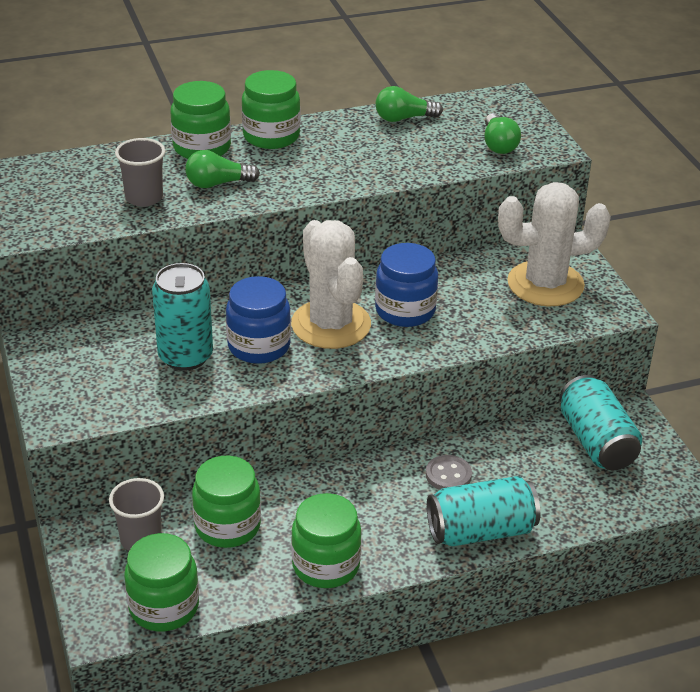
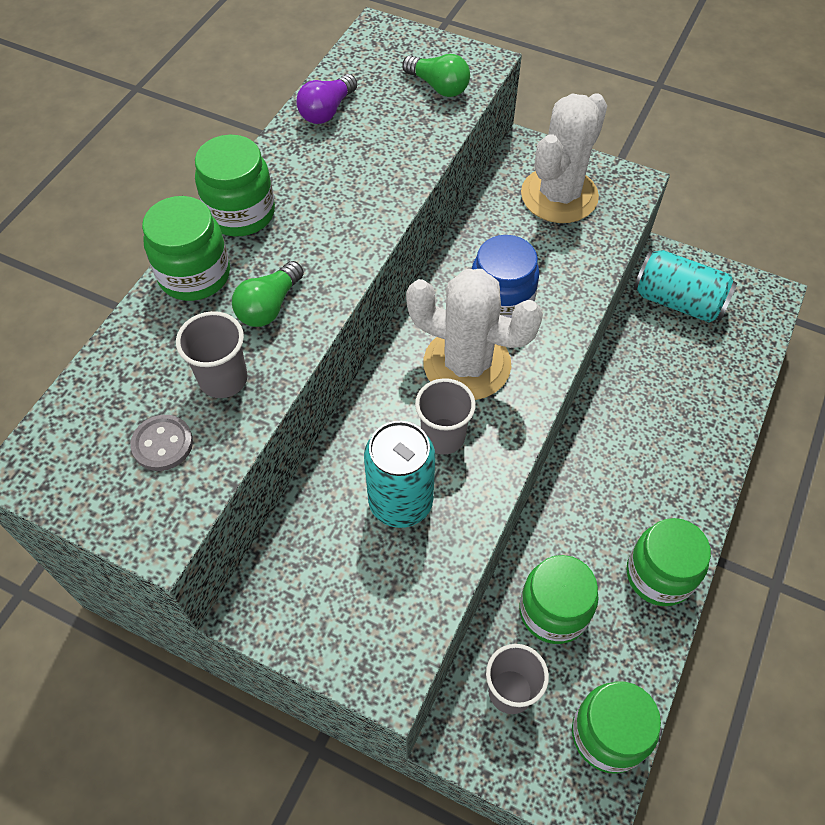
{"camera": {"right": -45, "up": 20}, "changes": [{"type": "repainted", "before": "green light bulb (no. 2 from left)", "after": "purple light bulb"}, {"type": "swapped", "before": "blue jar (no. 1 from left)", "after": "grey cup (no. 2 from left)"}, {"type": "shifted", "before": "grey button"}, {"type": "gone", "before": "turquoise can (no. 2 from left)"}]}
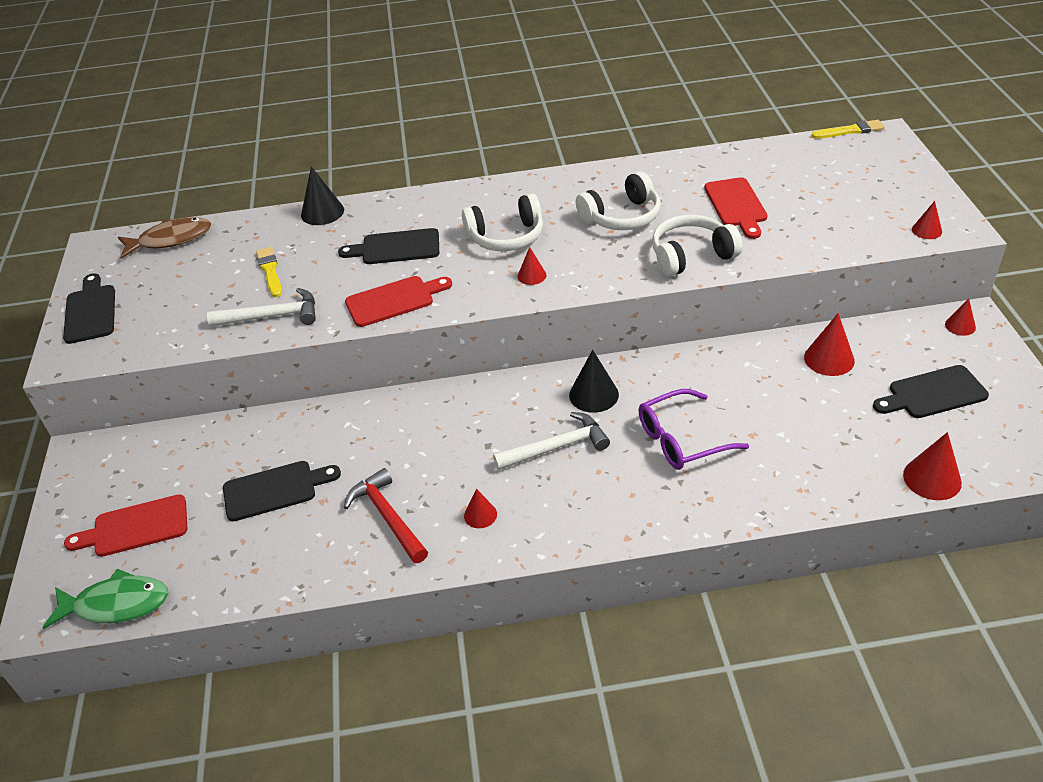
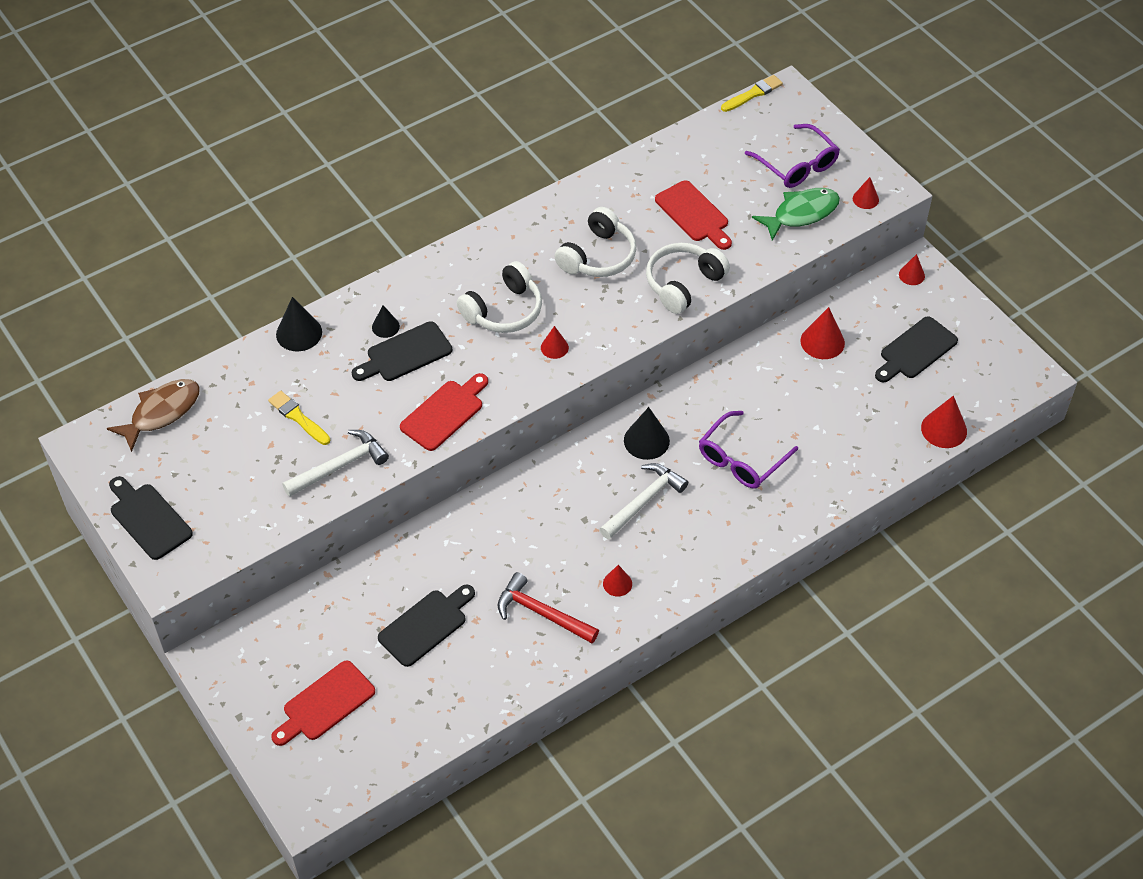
{"camera": {"right": -30, "up": 10}, "changes": [{"type": "shifted", "before": "green fish"}, {"type": "new", "after": "purple glasses (no. 2 from left)"}, {"type": "new", "after": "black cone (no. 2 from left)"}]}
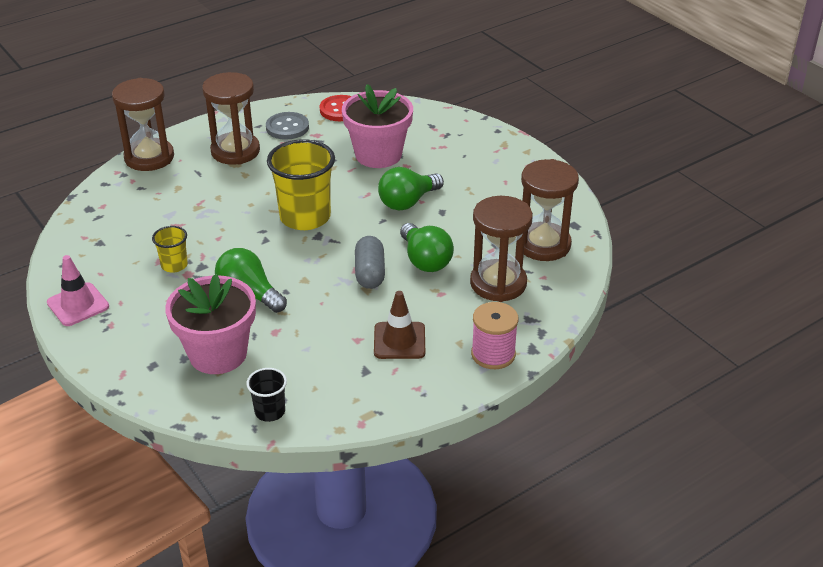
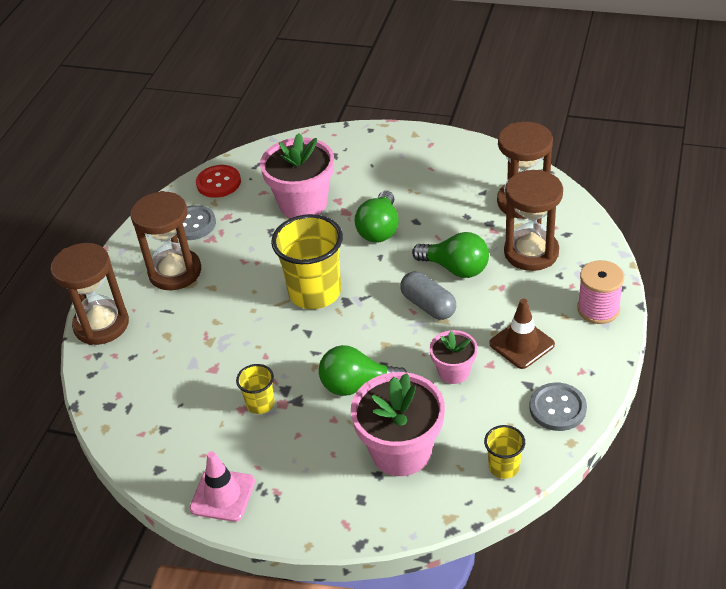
{"camera": {"right": -35, "up": 5}, "changes": [{"type": "repainted", "before": "black cup", "after": "yellow cup (no. 3 from left)"}, {"type": "new", "after": "pink flower pot (no. 3 from left)"}, {"type": "new", "after": "grey button (no. 2 from left)"}]}
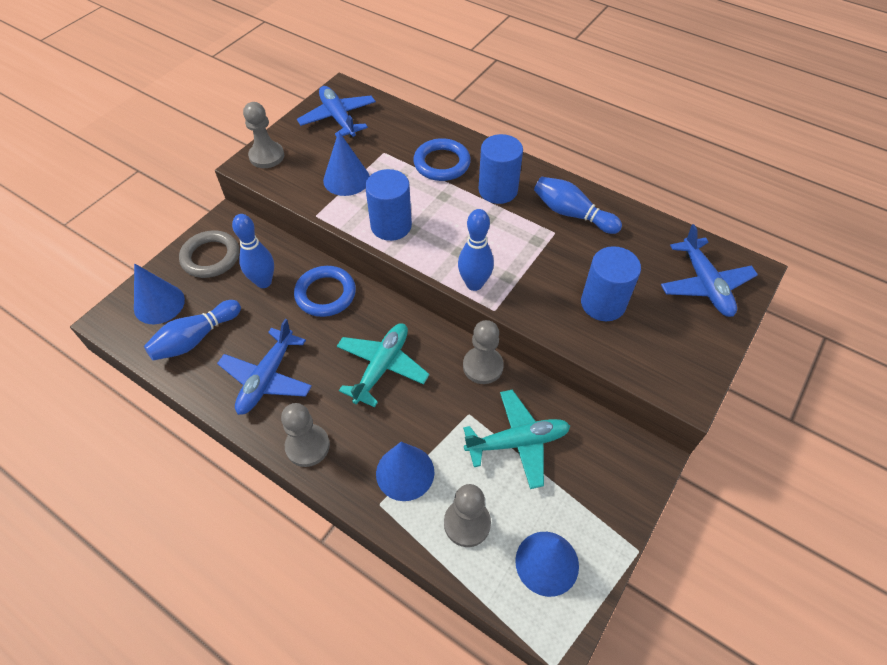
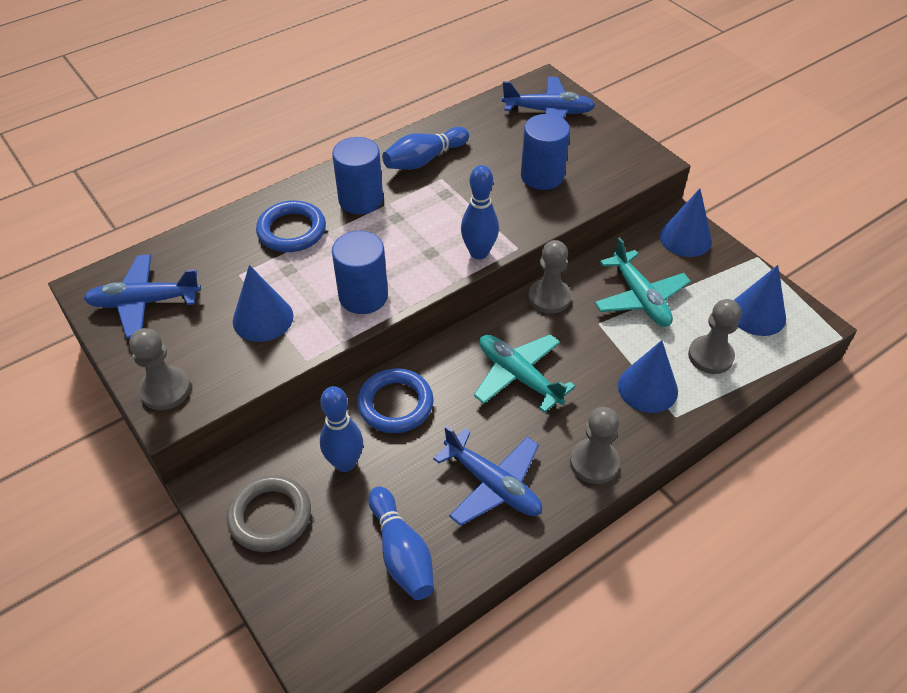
{"camera": {"right": -70, "up": -5}, "changes": [{"type": "shifted", "before": "blue cone (no. 1 from left in the first image)", "after": "blue cone (no. 3 from left)"}, {"type": "rotated", "before": "turquoise plane (no. 2 from left)", "turn": 150}]}
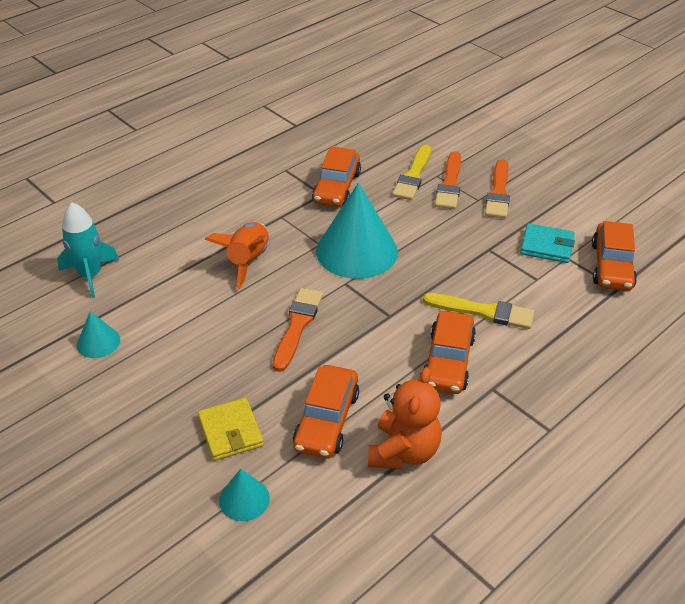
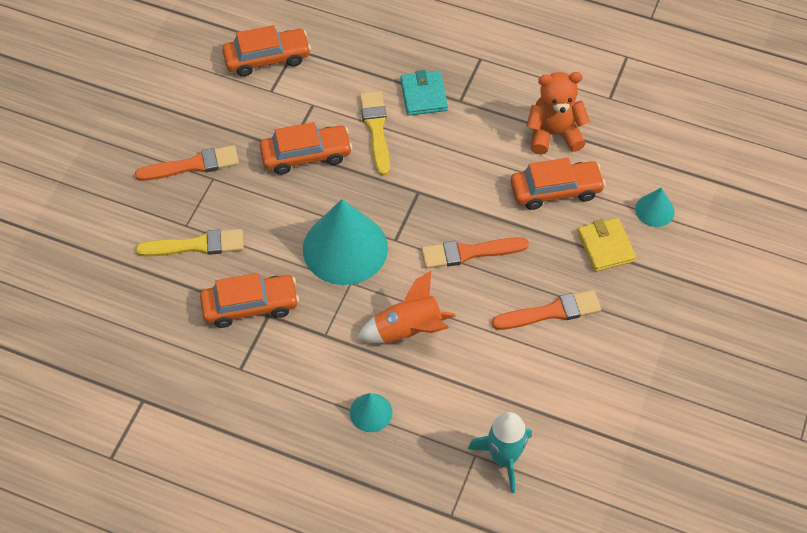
{"camera": {"right": -115, "up": 15}, "changes": [{"type": "shifted", "before": "orange brush (no. 2 from left in the first image)", "after": "orange brush (no. 3 from left)"}, {"type": "shifted", "before": "turquoise wallet"}, {"type": "shifted", "before": "turquoise cone (no. 1 from left in the first image)", "after": "turquoise cone (no. 2 from left)"}, {"type": "shifted", "before": "orange car (no. 3 from left)"}, {"type": "rotated", "before": "yellow wallet", "turn": -60}]}
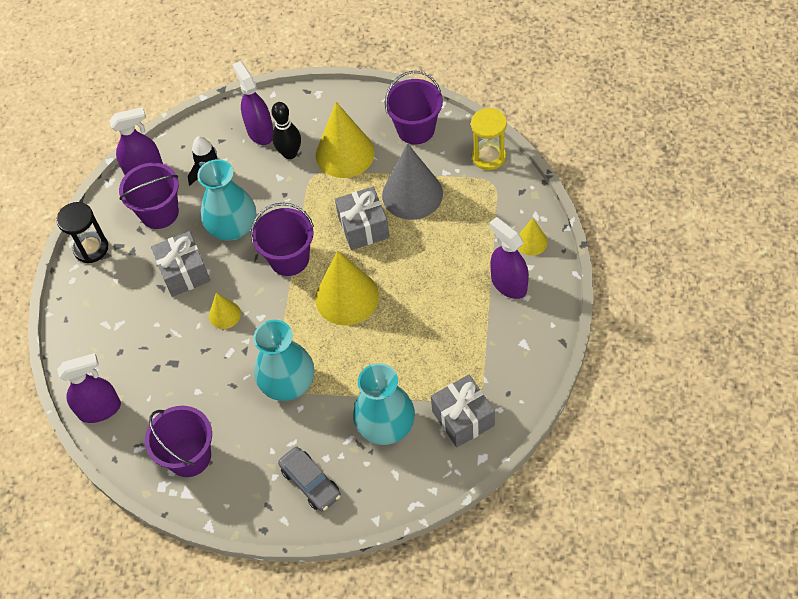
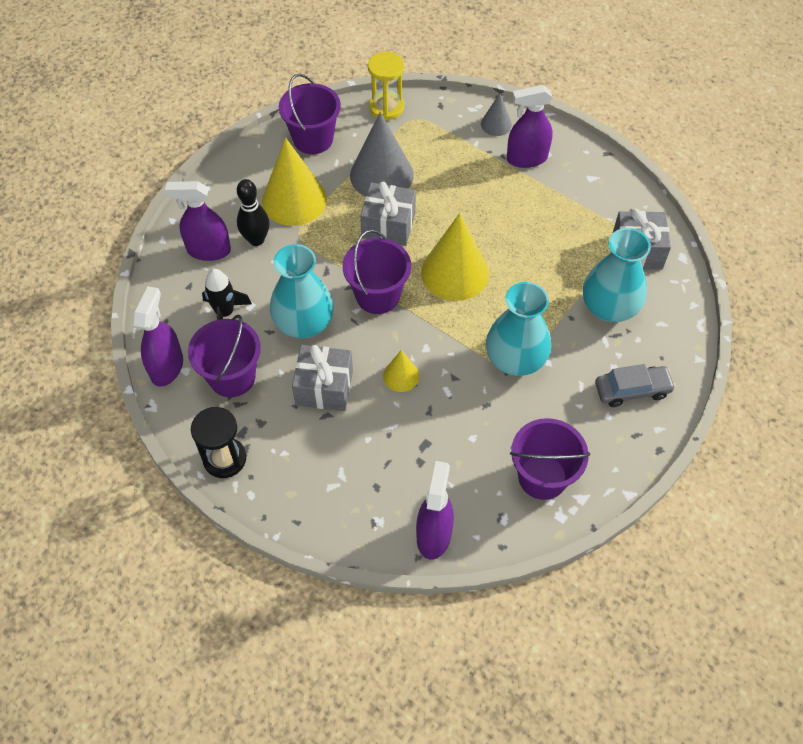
{"camera": {"right": -65, "up": 0}, "changes": [{"type": "repainted", "before": "yellow cone (no. 4 from left)", "after": "grey cone (no. 2 from left)"}]}
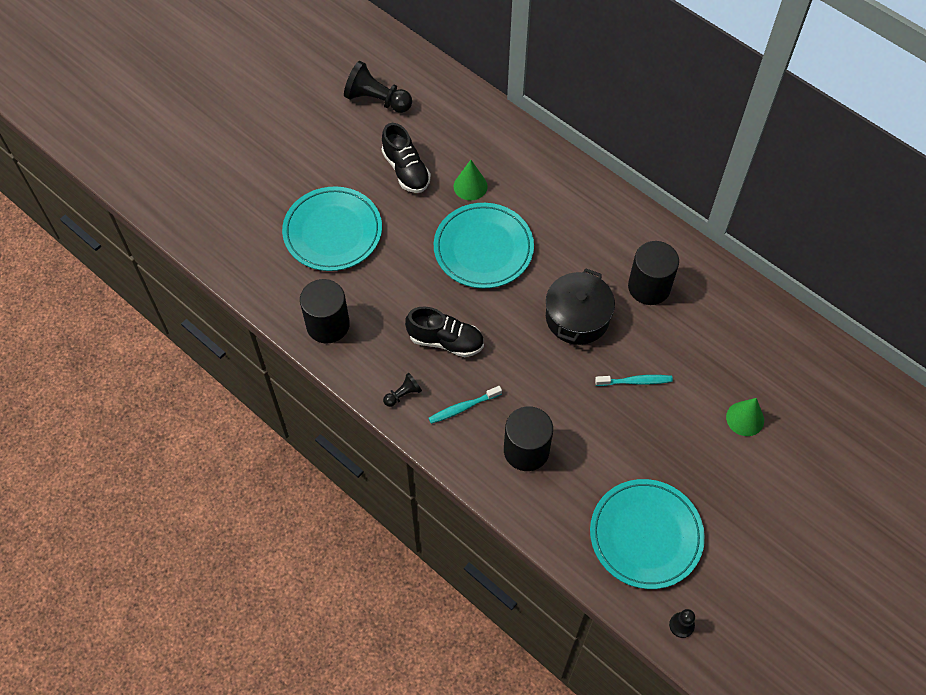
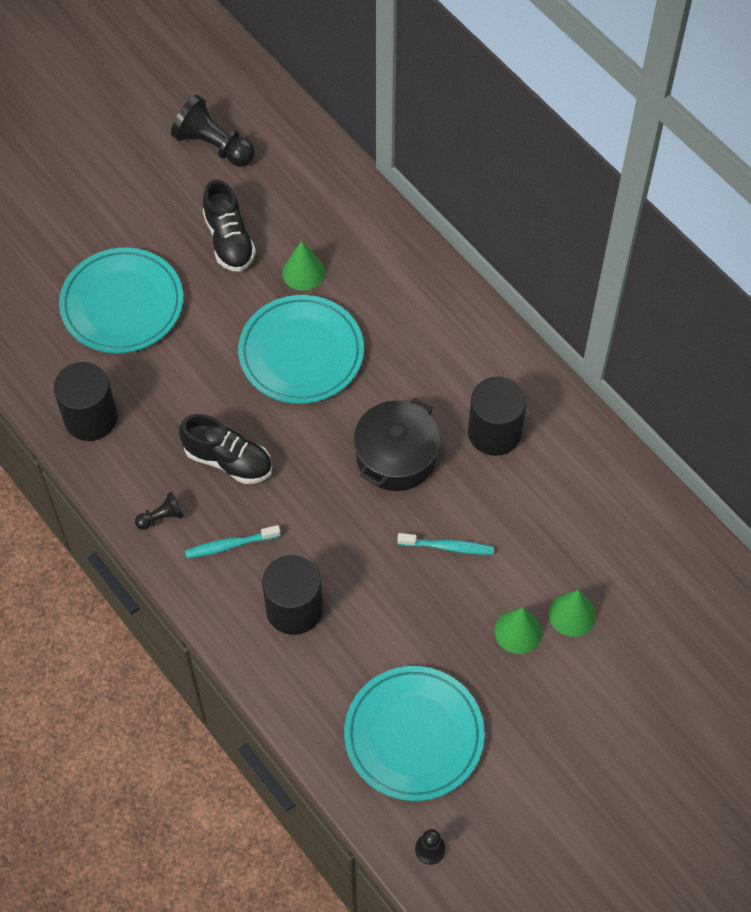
{"camera": {"right": 10, "up": 0}, "changes": [{"type": "new", "after": "green cone (no. 2 from left)"}]}
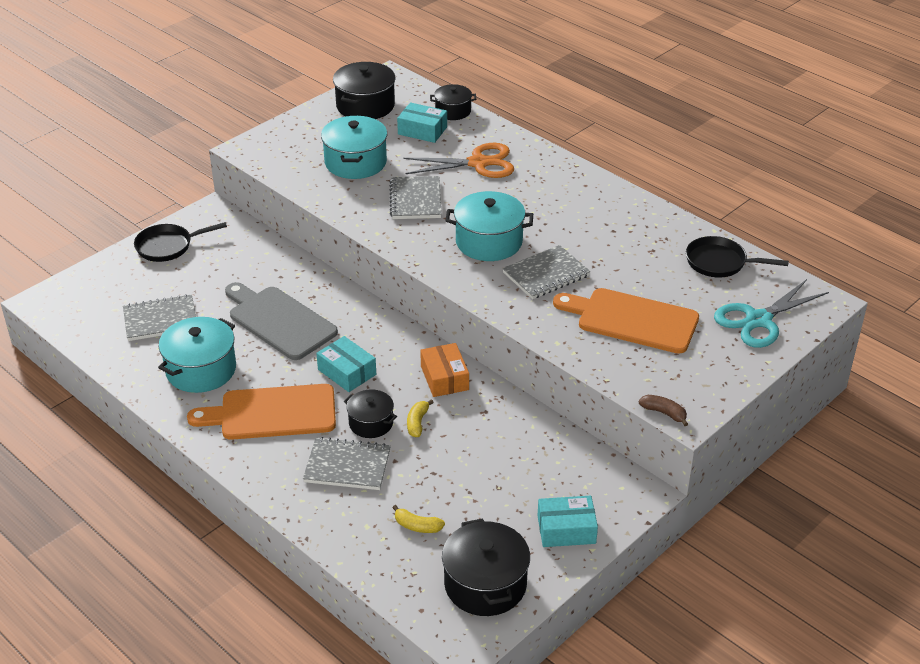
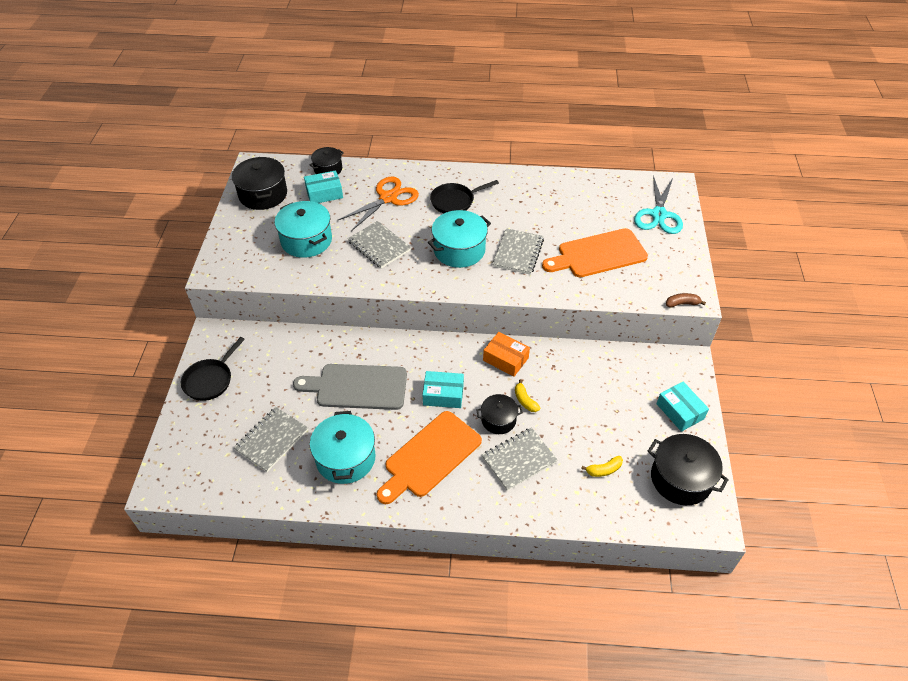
{"camera": {"right": -40, "up": 10}, "changes": [{"type": "shifted", "before": "black pan (no. 2 from left)"}, {"type": "rotated", "before": "turquoise box (no. 3 from left)", "turn": -75}]}
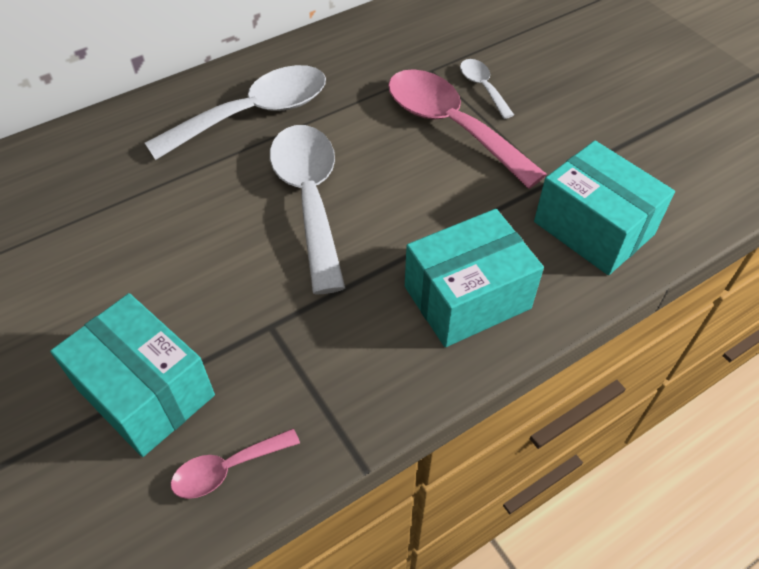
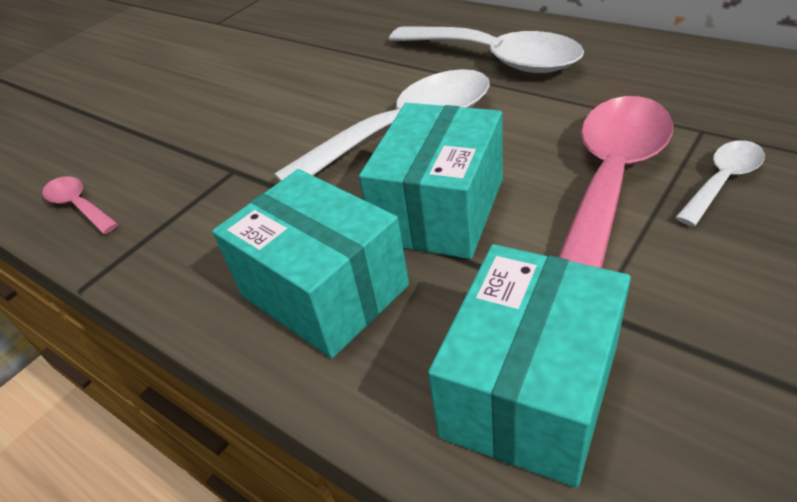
{"camera": {"right": 75, "up": -10}, "changes": [{"type": "shifted", "before": "turquoise box (no. 1 from left in the first image)", "after": "turquoise box (no. 2 from left)"}]}
